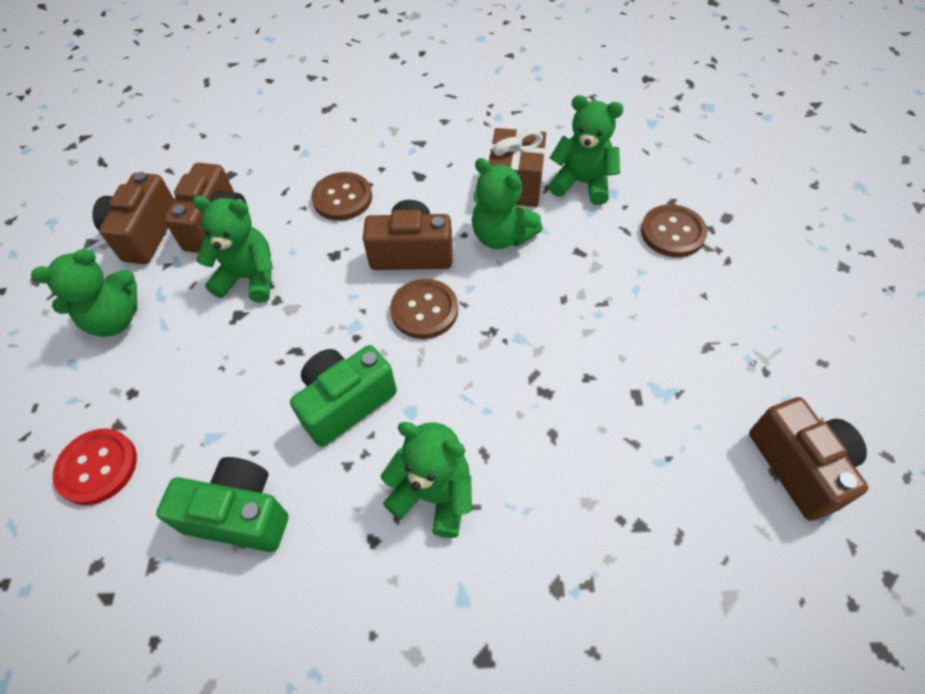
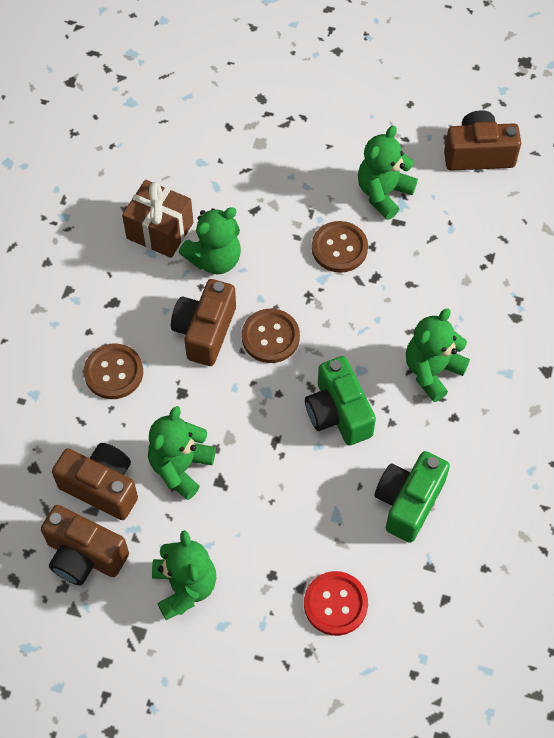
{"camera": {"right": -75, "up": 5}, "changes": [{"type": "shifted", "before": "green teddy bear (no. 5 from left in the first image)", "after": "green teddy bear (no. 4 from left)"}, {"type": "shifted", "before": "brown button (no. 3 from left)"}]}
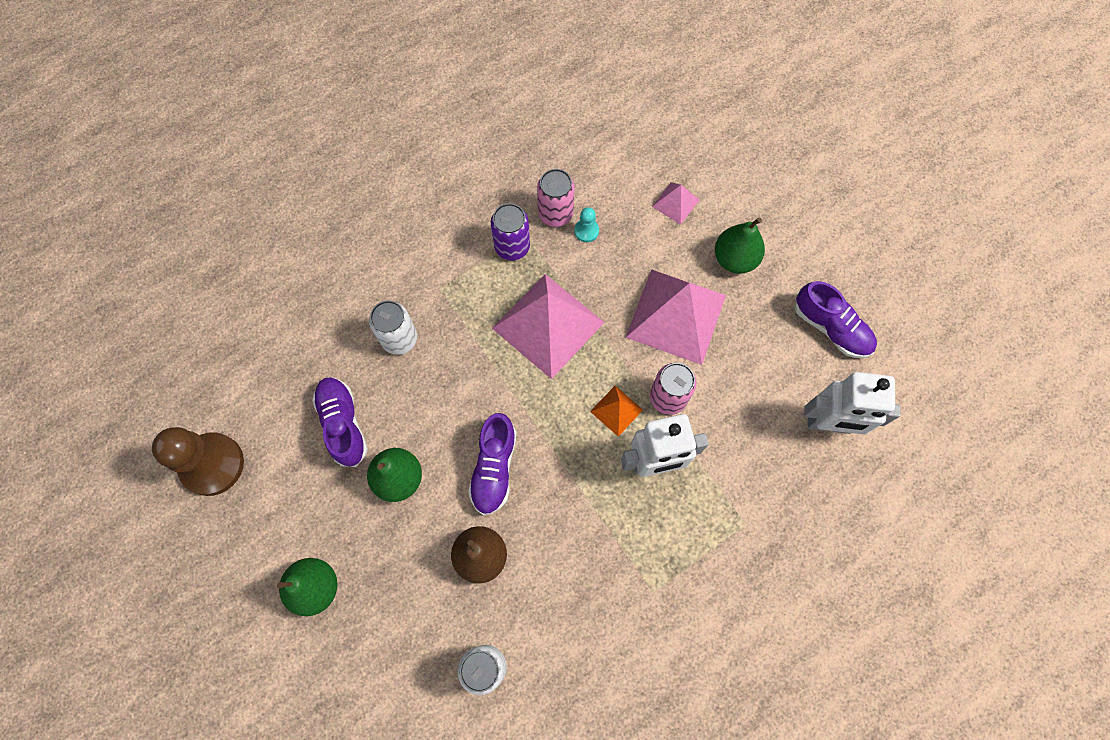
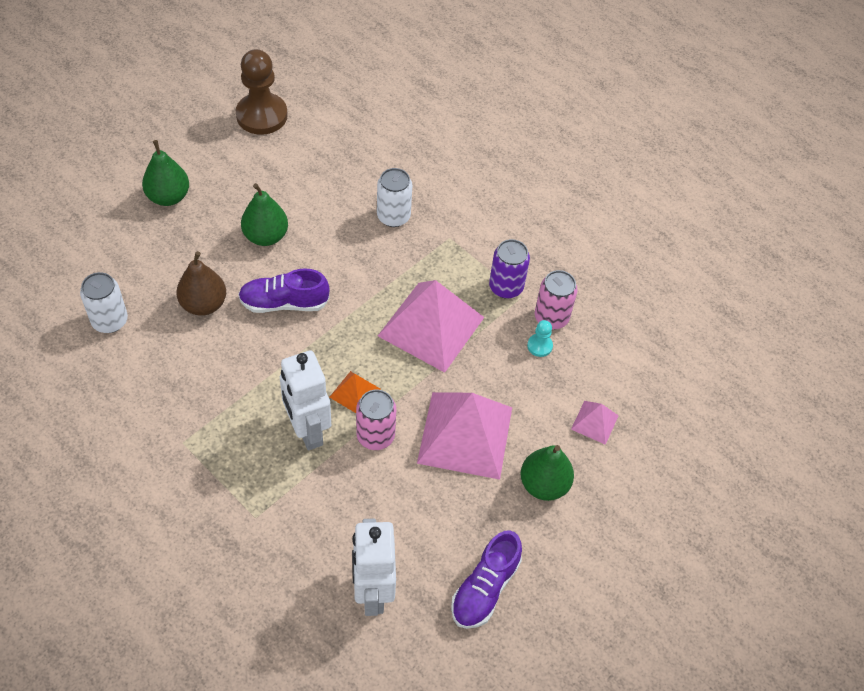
{"camera": {"right": 75, "up": -15}, "changes": [{"type": "gone", "before": "purple shoe (no. 1 from left)"}]}
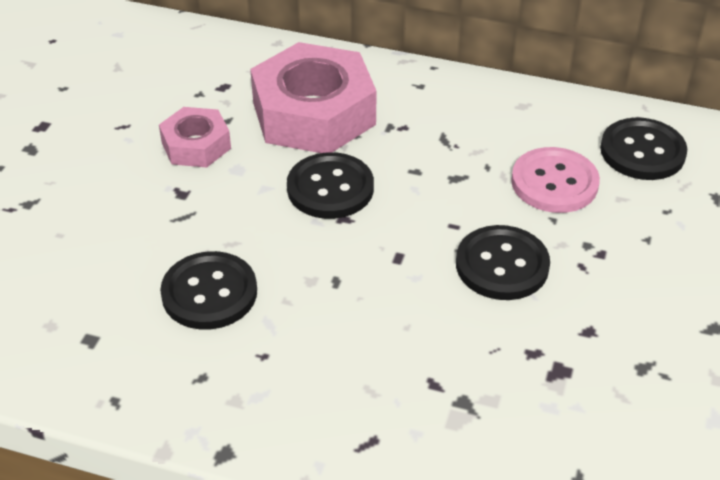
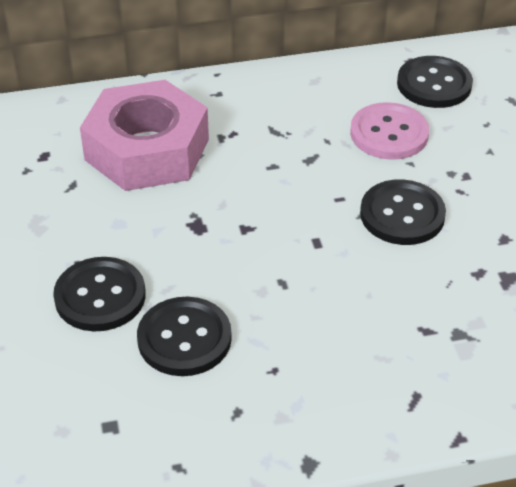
{"camera": {"right": -30, "up": 0}, "changes": [{"type": "gone", "before": "pink nut (no. 1 from left)"}, {"type": "shifted", "before": "black button (no. 2 from left in the first image)", "after": "black button (no. 1 from left)"}]}
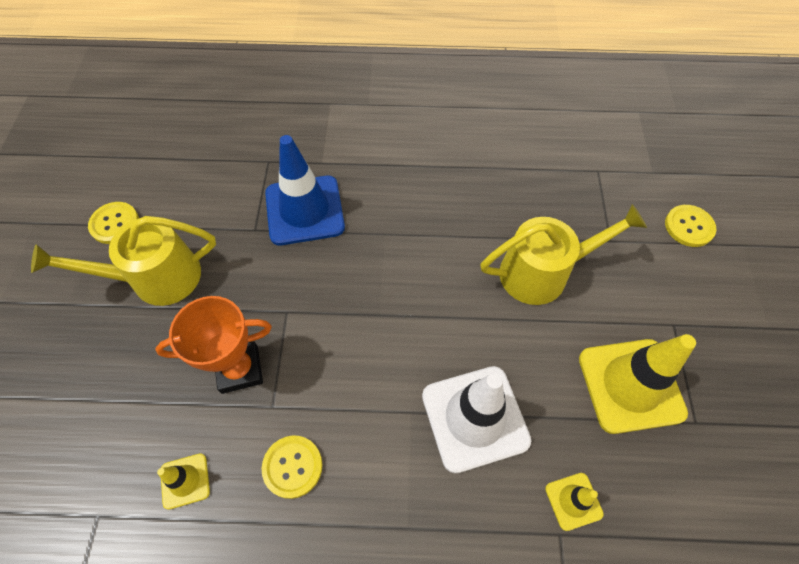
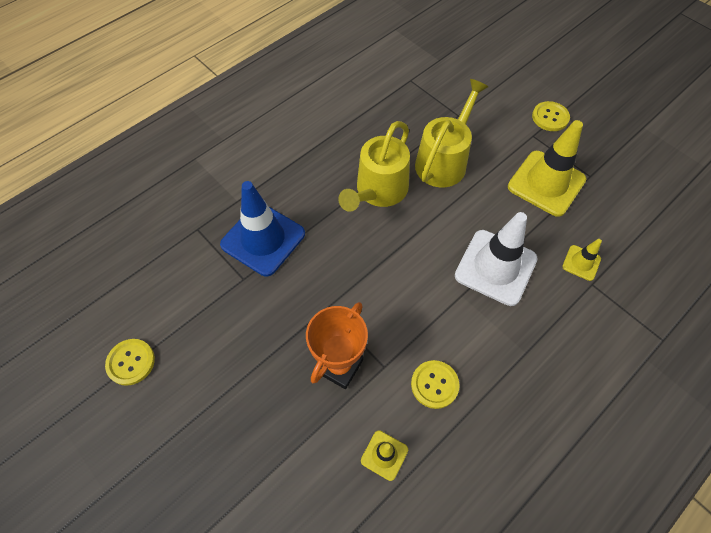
{"camera": {"right": -45, "up": 0}, "changes": [{"type": "shifted", "before": "yellow button (no. 3 from left)"}, {"type": "shifted", "before": "yellow watering can (no. 1 from left)"}]}
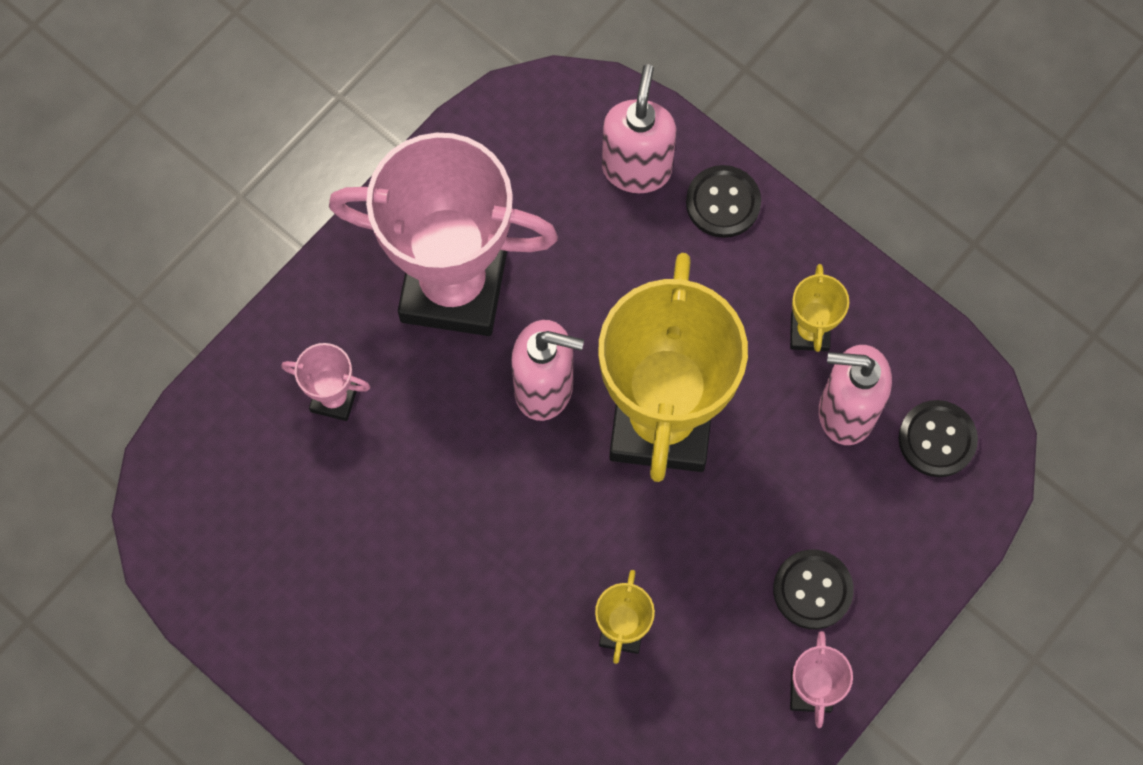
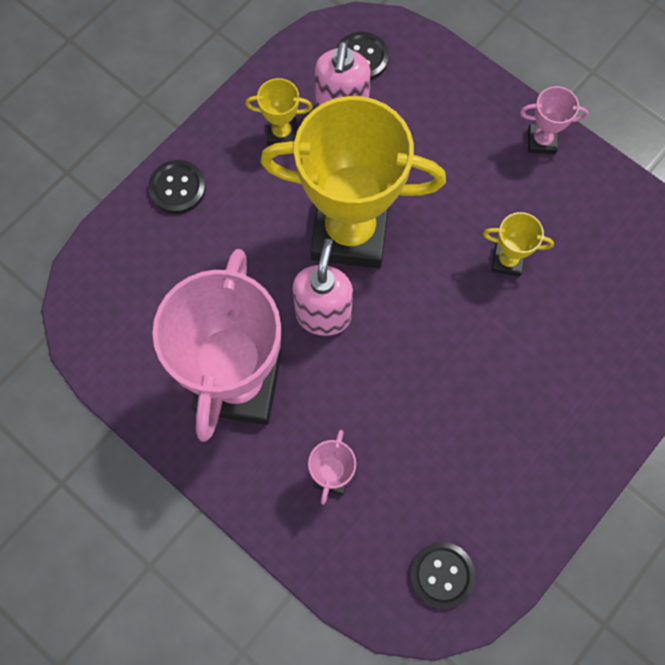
{"camera": {"right": -90, "up": 0}, "changes": [{"type": "gone", "before": "pink soap dispenser (no. 2 from left)"}, {"type": "shifted", "before": "black button (no. 2 from left in the first image)", "after": "black button (no. 3 from left)"}]}
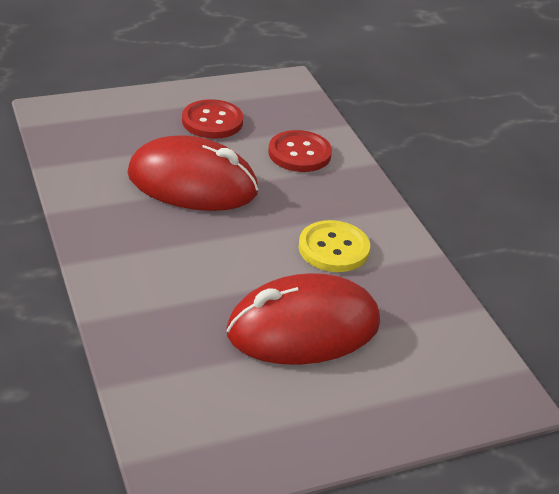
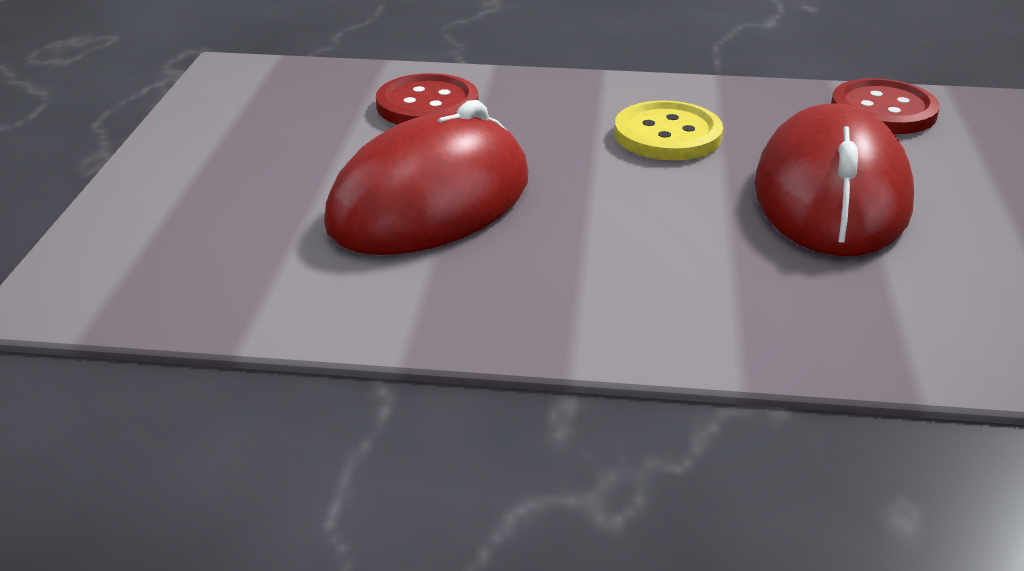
{"camera": {"right": -60, "up": -5}, "changes": [{"type": "shifted", "before": "red button (no. 1 from left in the first image)", "after": "red button (no. 2 from left)"}]}
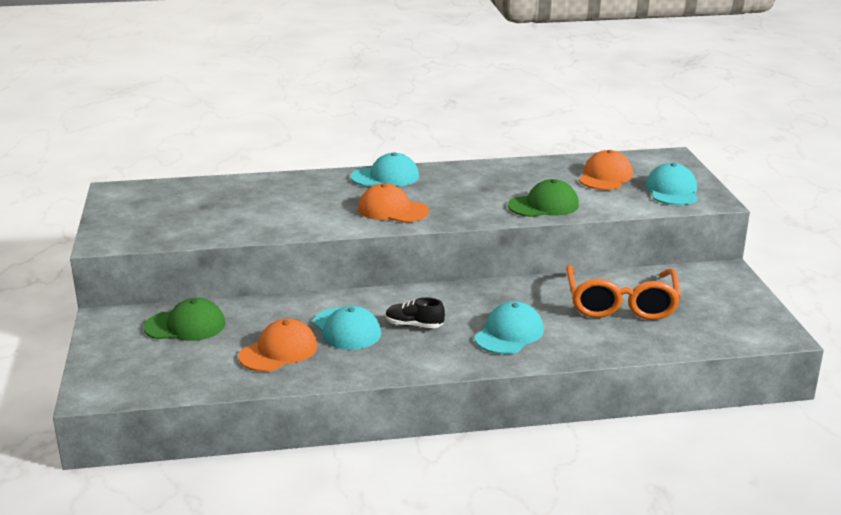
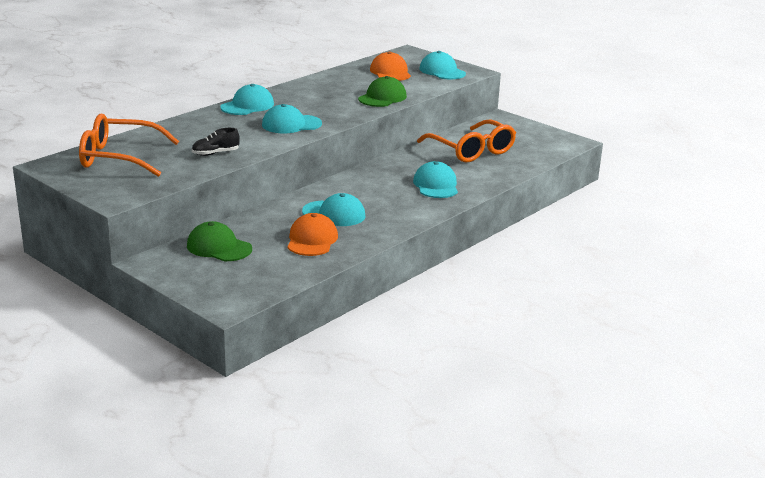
{"camera": {"right": -40, "up": 0}, "changes": [{"type": "repainted", "before": "orange cap (no. 2 from left)", "after": "turquoise cap (no. 2 from left)"}, {"type": "shifted", "before": "black shoe"}, {"type": "rotated", "before": "green cap (no. 1 from left)", "turn": -105}, {"type": "new", "after": "orange glasses (no. 1 from left)"}]}
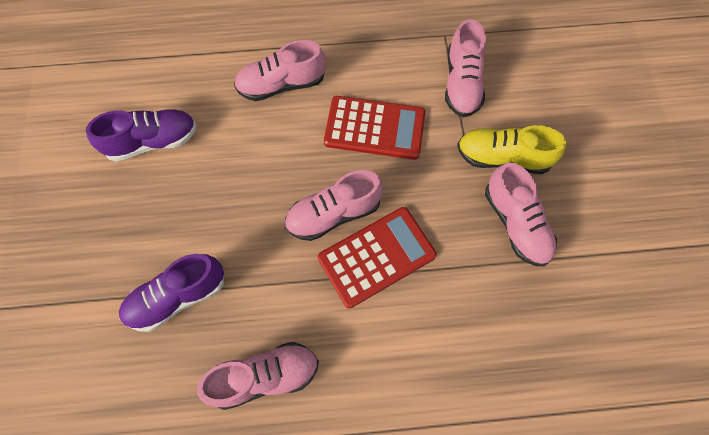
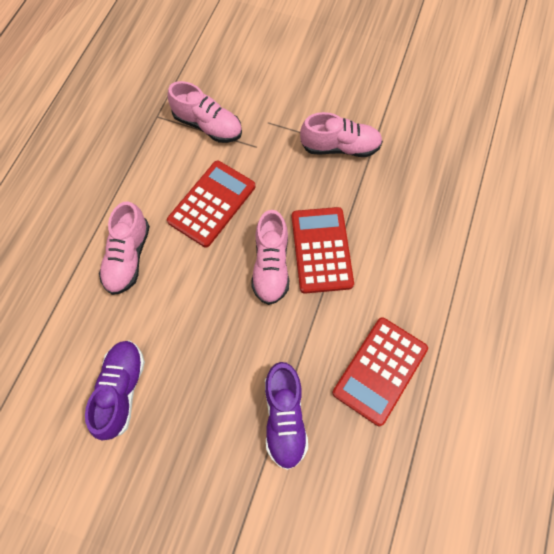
{"camera": {"right": -65, "up": 0}, "changes": [{"type": "gone", "before": "yellow shoe"}, {"type": "swapped", "before": "pink shoe (no. 1 from left)", "after": "red calculator (no. 3 from left)"}]}
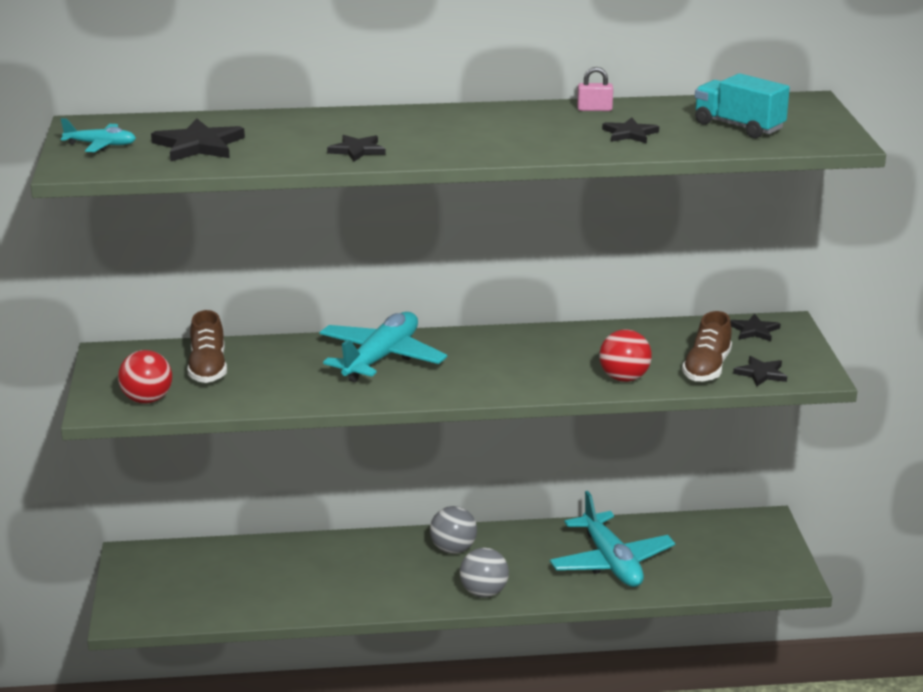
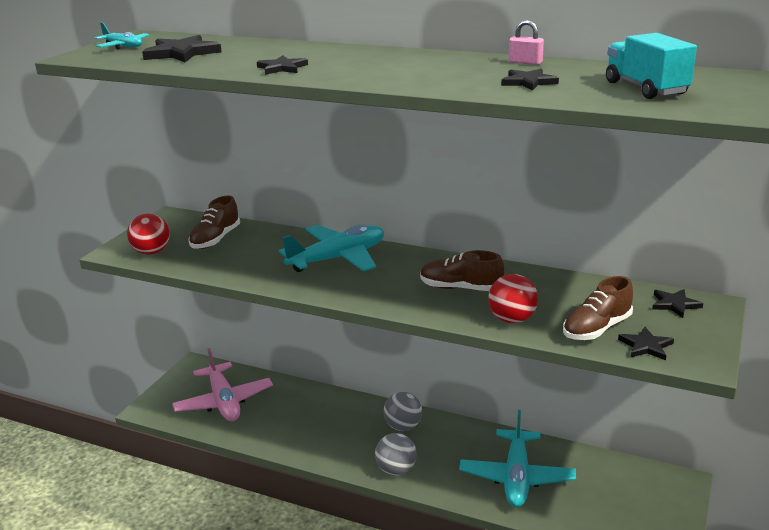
{"camera": {"right": 30, "up": 0}, "changes": [{"type": "new", "after": "brown shoe (no. 2 from left)"}, {"type": "new", "after": "pink plane"}]}
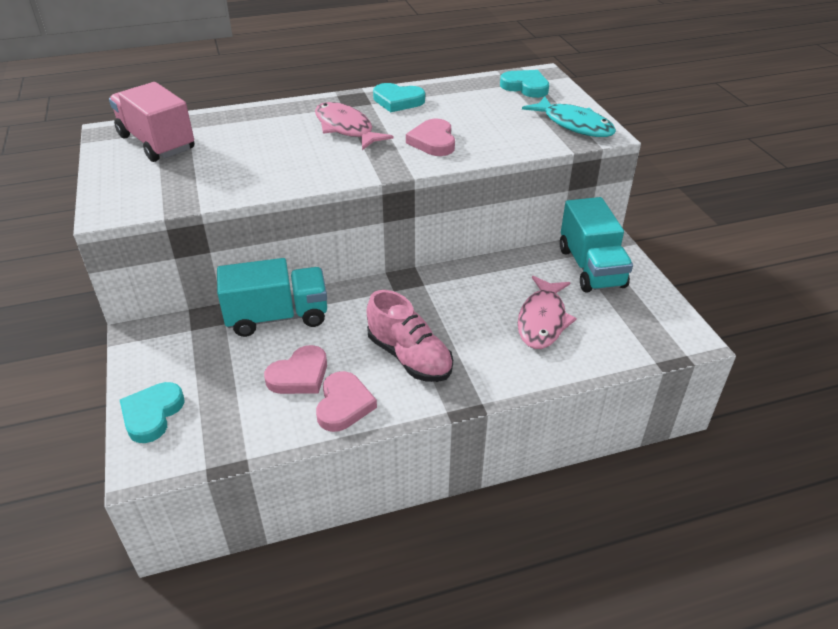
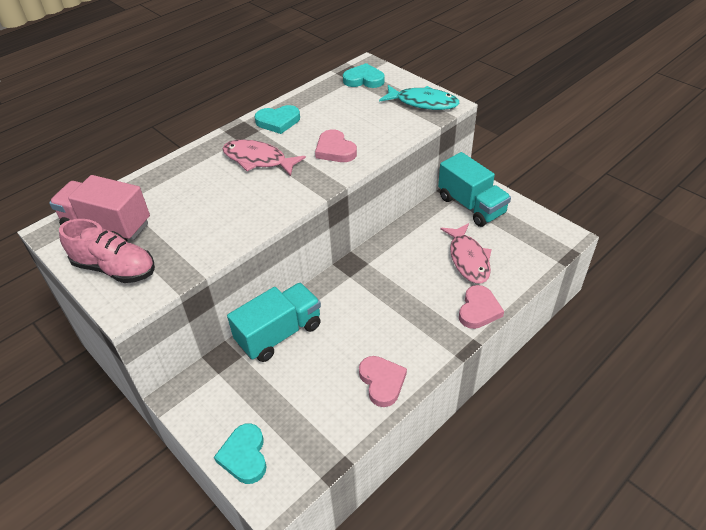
{"camera": {"right": -25, "up": 5}, "changes": [{"type": "shifted", "before": "pink shoe"}, {"type": "shifted", "before": "pink heart (no. 1 from left in the first image)", "after": "pink heart (no. 3 from left)"}]}
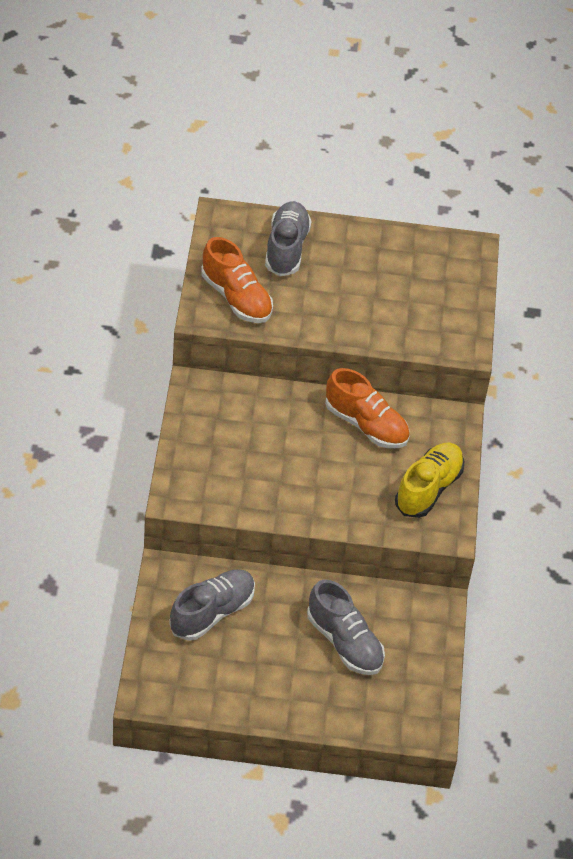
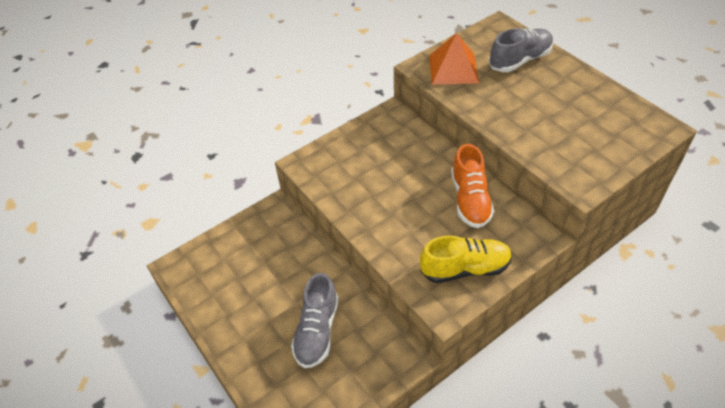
{"camera": {"right": 55, "up": 0}, "changes": [{"type": "swapped", "before": "orange shoe (no. 1 from left)", "after": "orange pyramid"}, {"type": "gone", "before": "grey shoe (no. 1 from left)"}]}
